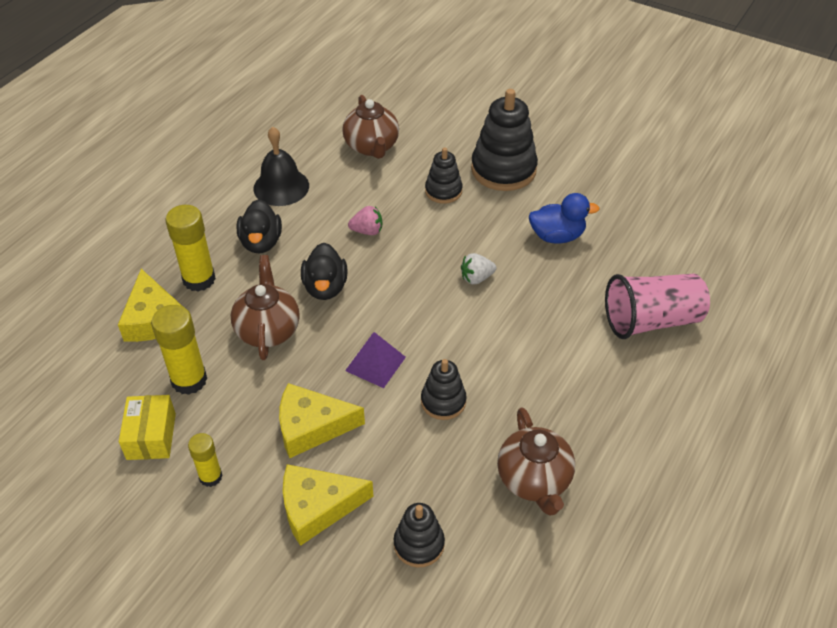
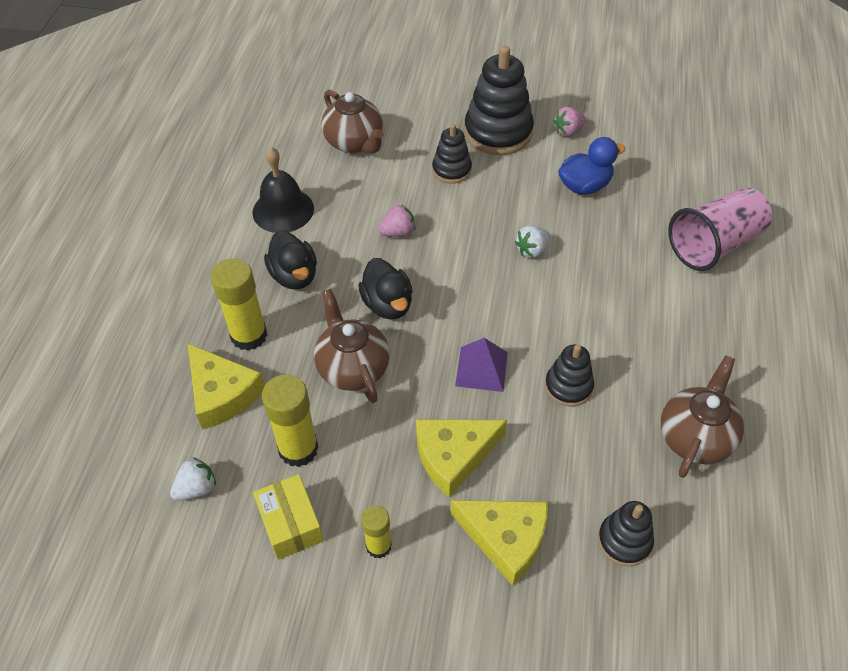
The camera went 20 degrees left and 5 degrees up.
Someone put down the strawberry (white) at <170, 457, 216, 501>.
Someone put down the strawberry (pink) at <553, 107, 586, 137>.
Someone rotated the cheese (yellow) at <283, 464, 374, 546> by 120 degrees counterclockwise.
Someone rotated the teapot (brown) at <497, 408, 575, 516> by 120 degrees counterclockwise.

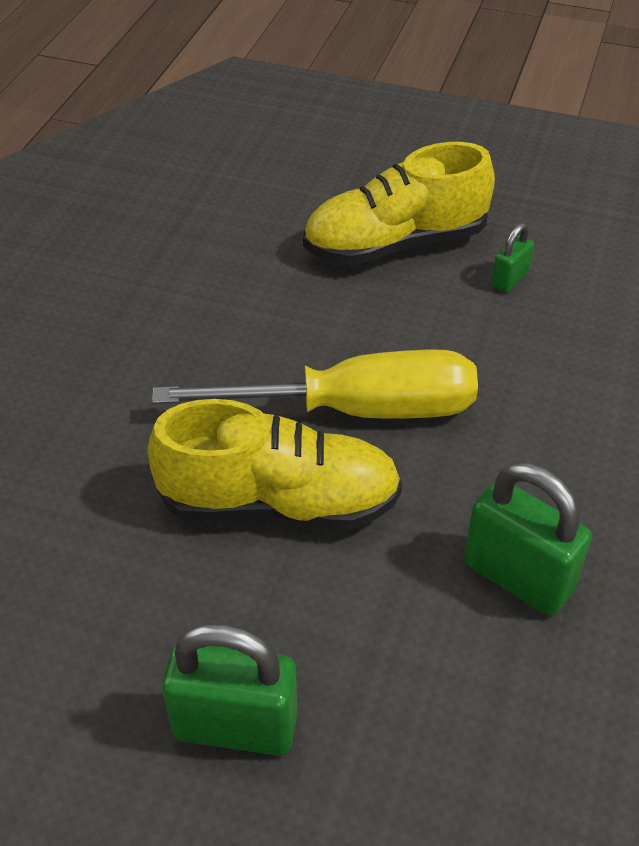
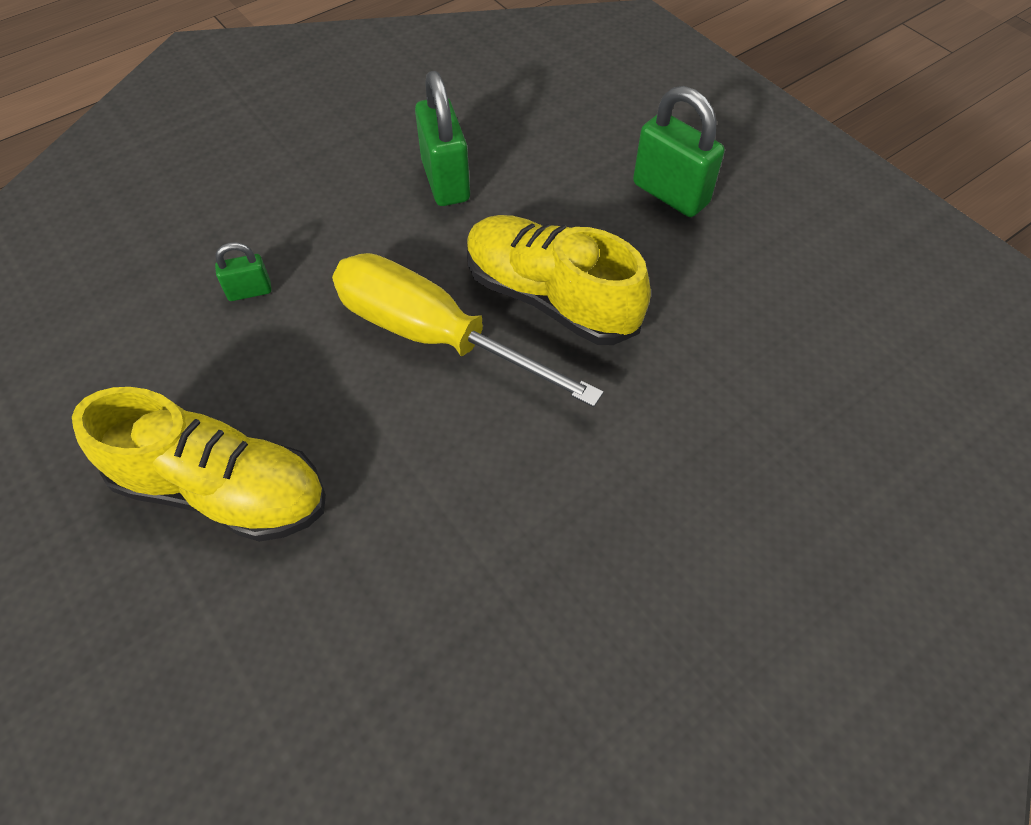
The camera went 145 degrees left and 10 degrees up.
Someone carried the padlock (green) from <491, 223, 534, 292> to <215, 242, 272, 301>.

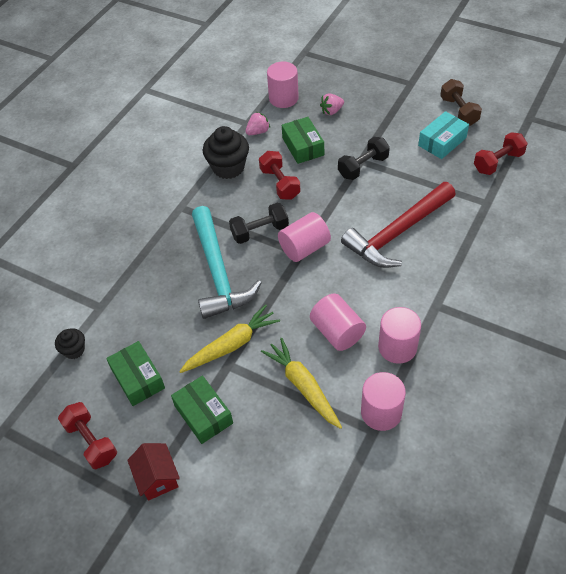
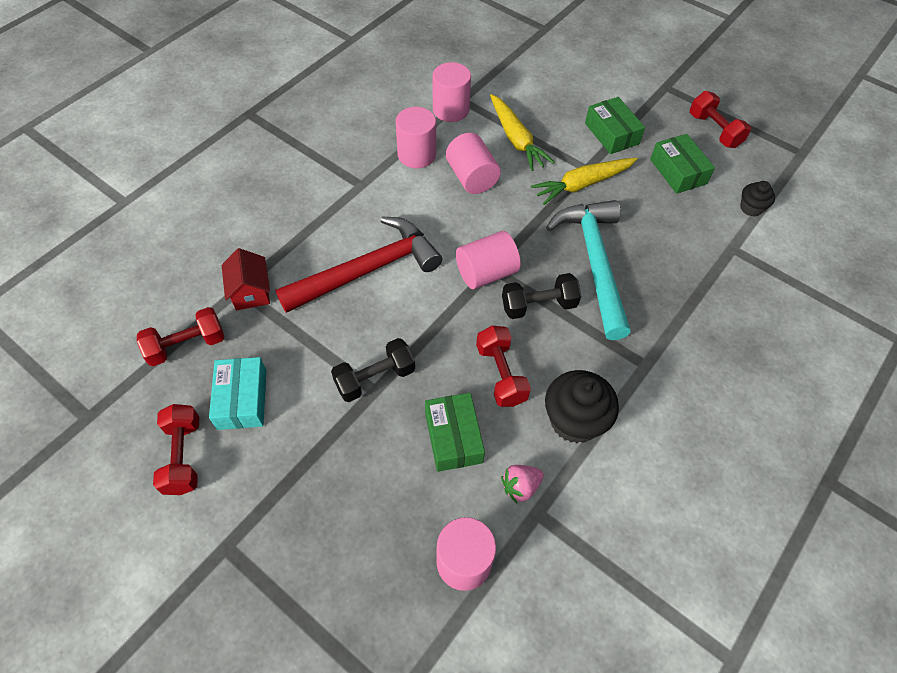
The camera went 175 degrees left and 5 degrees up.
Someone took away the strawberry (pink) at <320, 93, 344, 115>.
Someone carried the house (red) from <127, 443, 180, 501> to <222, 248, 270, 310>.
Someone repainted the dumbbell (brown) at <440, 79, 482, 126>, which became the dumbbell (red) at <153, 404, 199, 495>.
Someone rotated the box (turquoise) at <418, 111, 469, 159> by 60 degrees counterclockwise.

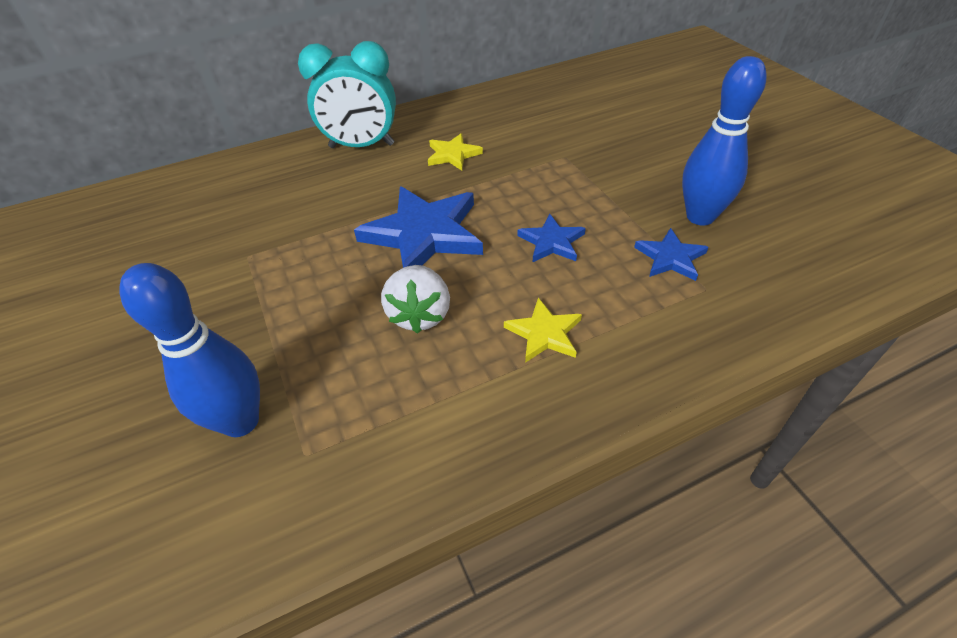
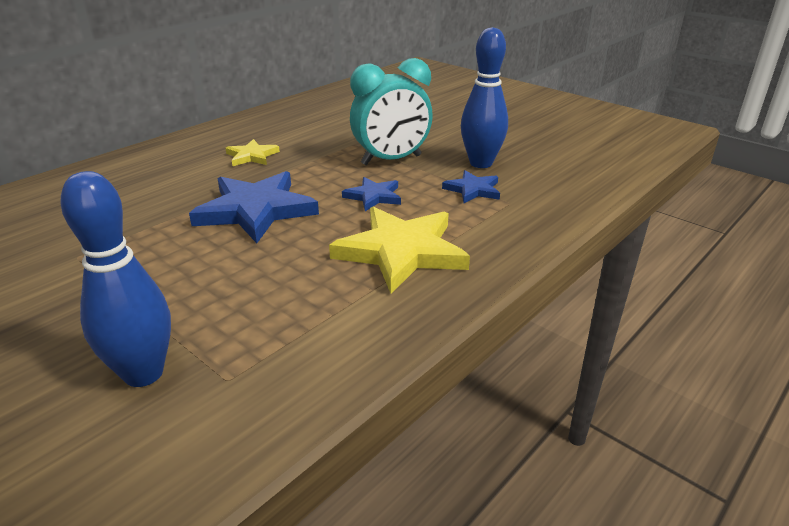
The camera went 25 degrees left and 15 degrees down.
Someone took away the strawberry (white) at <381, 265, 450, 333>.
Someone carried the clock (turquoise) from <298, 41, 396, 148> to <350, 58, 433, 166>.
Someone scaled the star (yellow) at <504, 298, 582, 363> by 1.94.

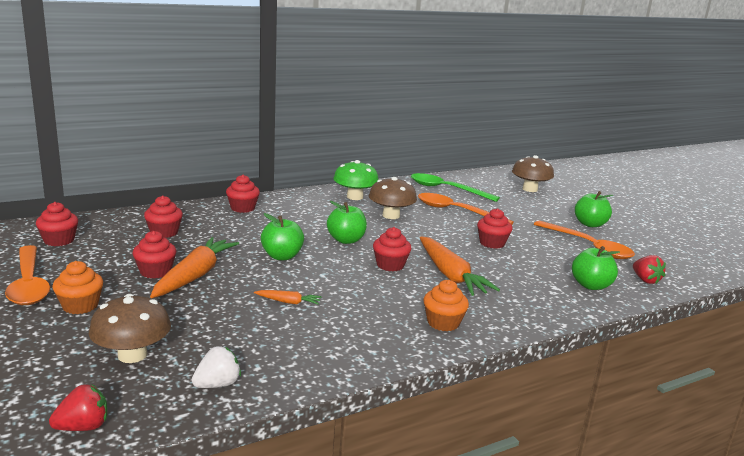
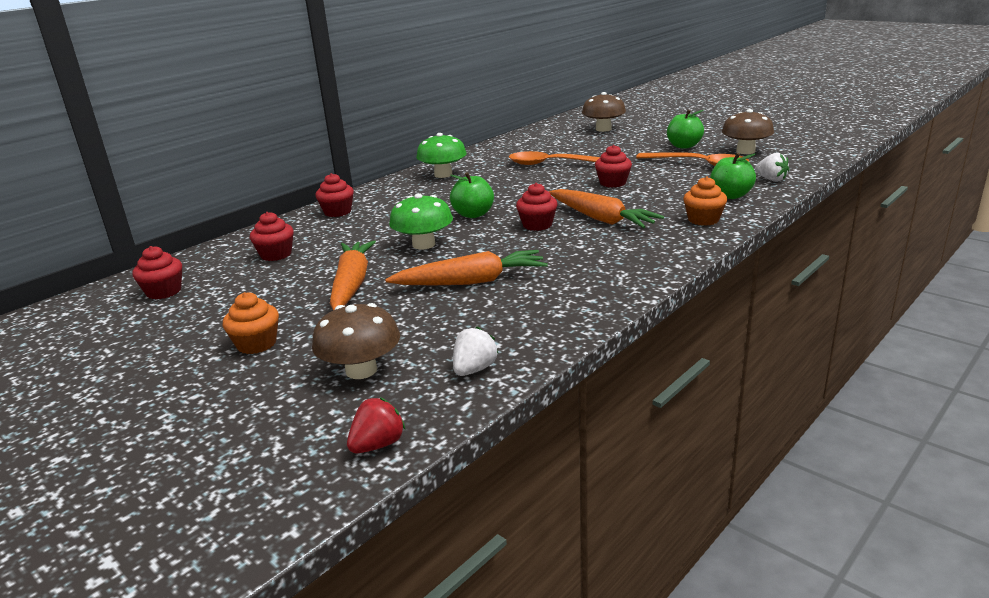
The camera went 15 degrees left and 5 degrees up.
Someone took away the spoon (orange) at <5, 245, 50, 305>.
Someone took away the cupcake (red) at <133, 231, 176, 278>.
Someone took away the spoon (green) at <411, 173, 500, 202>.
Someone carried the mushroom (brown) from <369, 177, 417, 219> to <722, 109, 774, 154>.
Someone carried the cupcake (orange) from <423, 280, 469, 331> to <683, 177, 727, 226>.
Someone swapped the apple (green) at <261, 213, 304, 260> for the mushroom (green) at <389, 193, 453, 250>.
Someone repainted the strawberry (red) at <633, 255, 666, 284>, which became the strawberry (white) at <755, 153, 789, 182>.
Someone scaled the carrot (orange) at <254, 290, 322, 305> by 2.17.

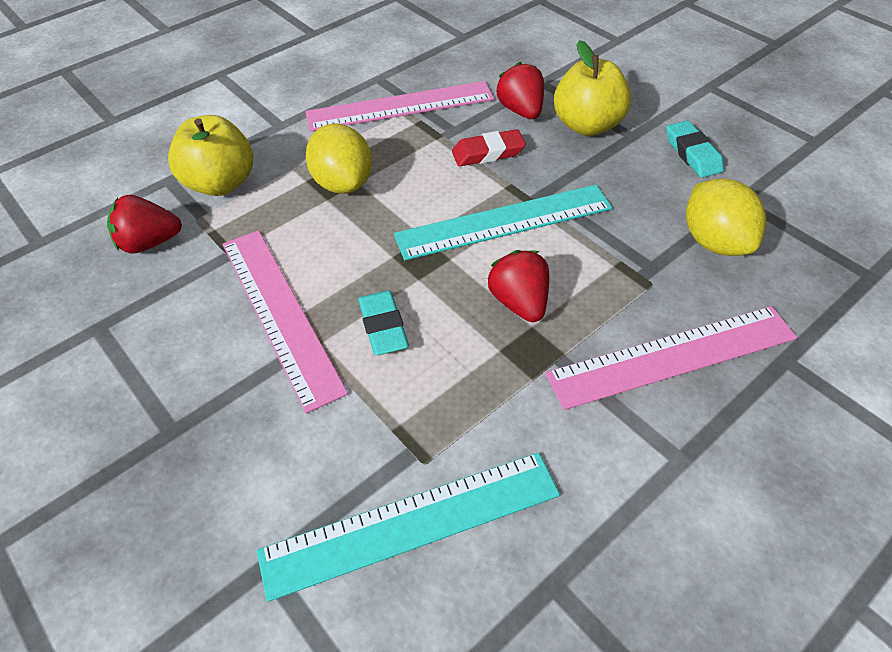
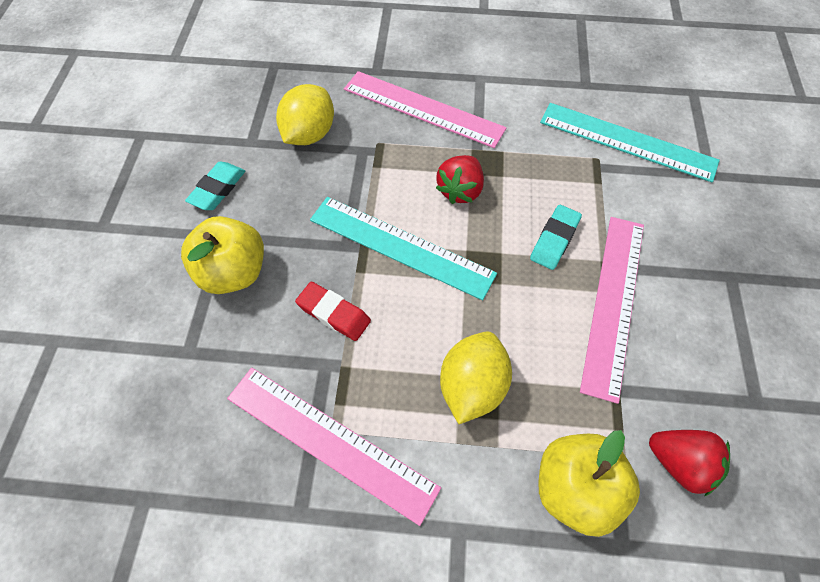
The camera went 135 degrees left and 10 degrees up.
Someone took away the strawberry (red) at <496, 62, 544, 119>.

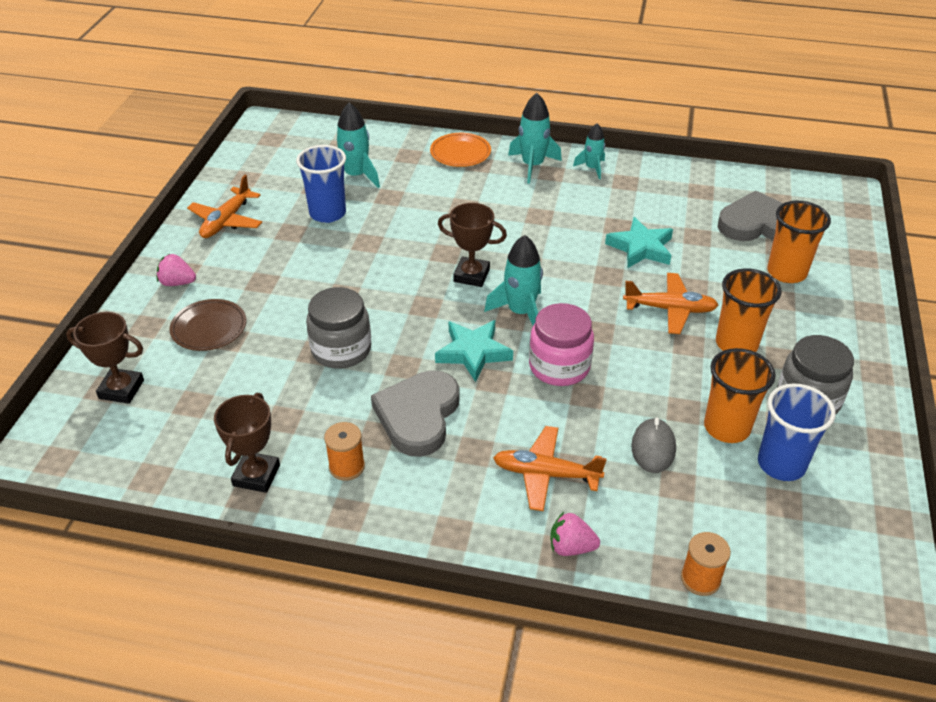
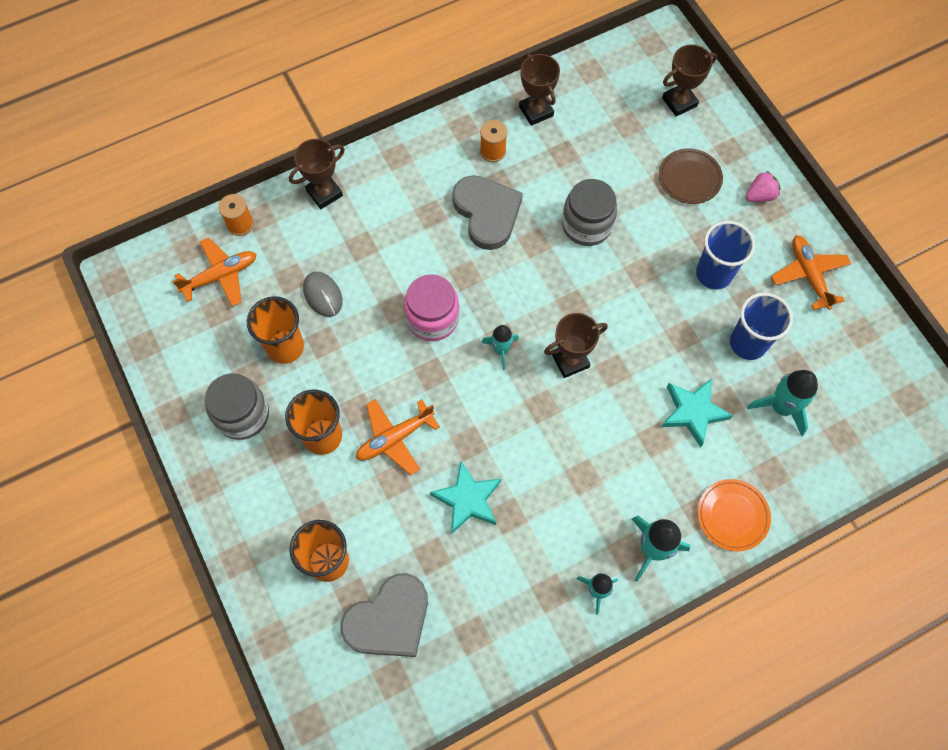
The camera went 140 degrees right and 25 degrees up.
Someone carried the star (turquoise) from <435, 320, 513, 382> to <662, 378, 733, 447>.
Someone carried the plane (orange) from <493, 426, 607, 511> to <172, 237, 256, 307>.
Someone carried the cup (blue) from <758, 383, 836, 481> to <696, 221, 755, 290>.
Someone swapped the strawberry (pink) at <550, 512, 600, 556> for the trophy (brown) at <289, 139, 345, 209>.
Someone scaled the rocket (turquoise) at <484, 235, 543, 325> by 0.63.

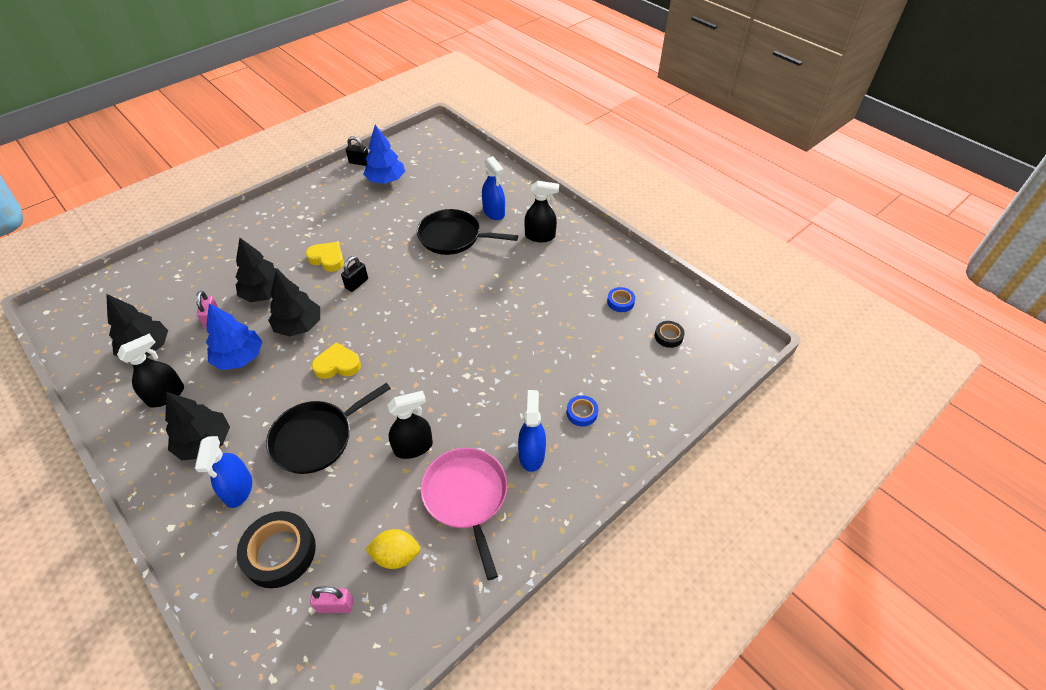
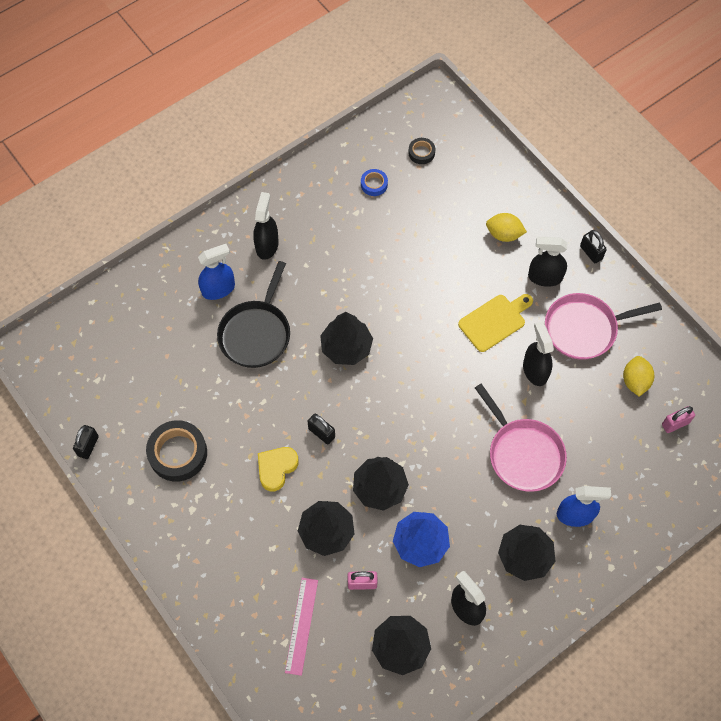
The camera went 85 degrees left and 15 degrees up.
Someone took away the heart (yellow) at <312, 342, 361, 379>.
Someone took away the tree (blue) at <363, 125, 405, 184>.
Someone put down the ruler (pink) at <285, 578, 318, 676>.
Someone put down the tree (black) at <320, 312, 373, 365>.
Someone put down the cutting board (yellow) at <458, 294, 533, 352>.
Someone put down the padlock (black) at <580, 230, 607, 263>.
Someone carried the tape (black) from <237, 511, 316, 588> to <146, 420, 207, 482>.
Someone swapped the tape (blue) at <567, 395, 598, 426> for the lemon (yellow) at <486, 213, 527, 242>.
Someone repainted the pan (black) at <266, 383, 391, 474>, which became the pan (pink) at <475, 384, 567, 492>.
Someone repainted the spray bottle (blue) at <518, 390, 546, 472>, which became the spray bottle (black) at <528, 237, 567, 287>.
Someone rotated the padlock (pink) at <310, 586, 353, 613> by 60 degrees clockwise.

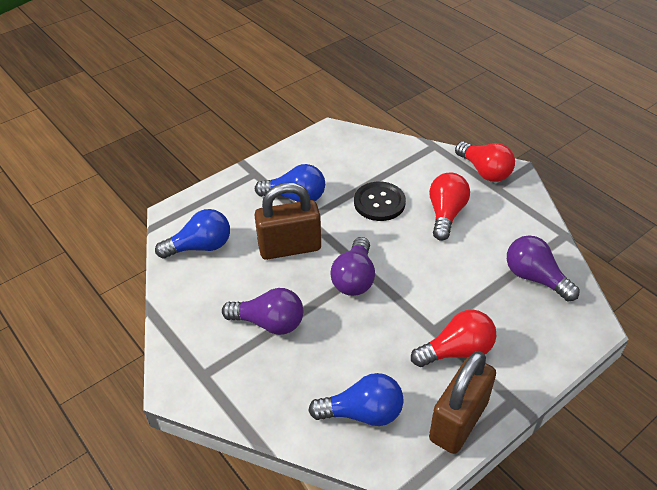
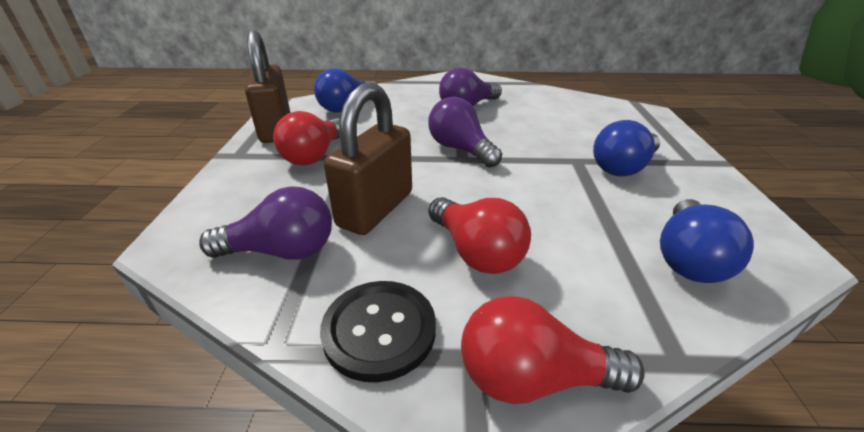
The camera went 130 degrees right and 10 degrees down.
Someone carried the light bulb (blue) from <155, 209, 230, 259> to <660, 199, 754, 283>.
Someone carried the padlock (brown) from <255, 183, 321, 260> to <324, 83, 412, 235>.
Someone carried the button (black) from <354, 182, 406, 221> to <320, 281, 436, 382>.

